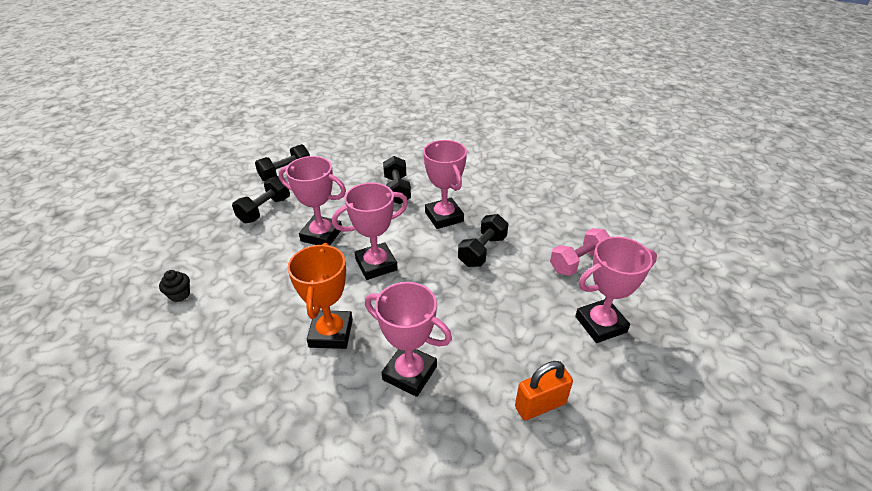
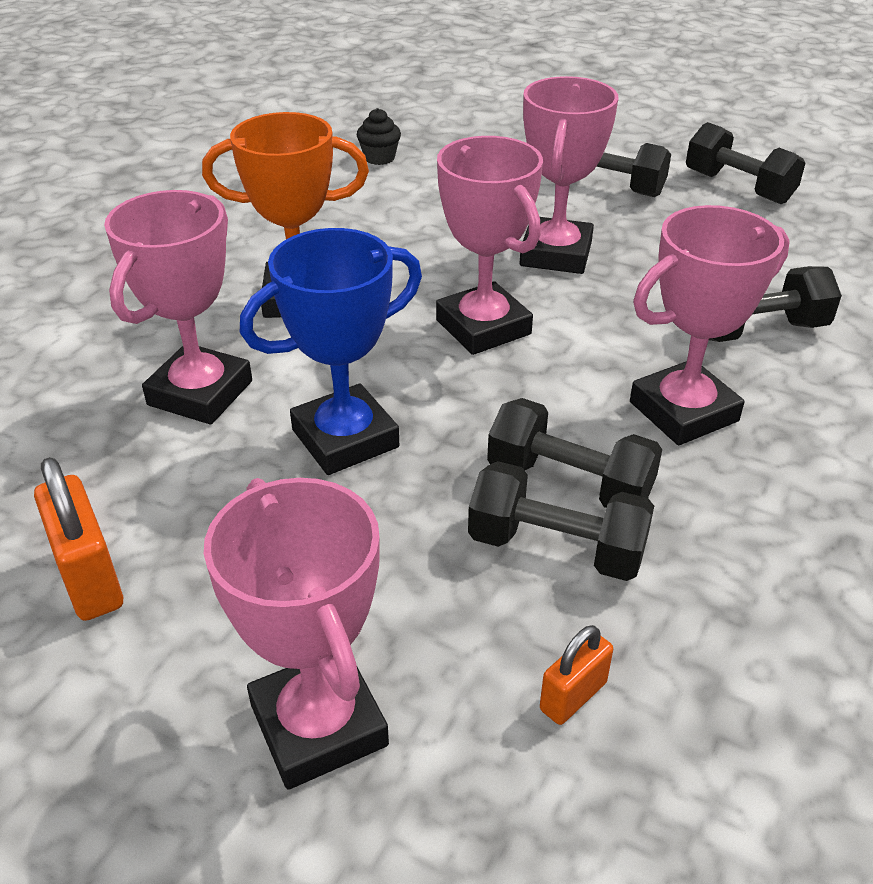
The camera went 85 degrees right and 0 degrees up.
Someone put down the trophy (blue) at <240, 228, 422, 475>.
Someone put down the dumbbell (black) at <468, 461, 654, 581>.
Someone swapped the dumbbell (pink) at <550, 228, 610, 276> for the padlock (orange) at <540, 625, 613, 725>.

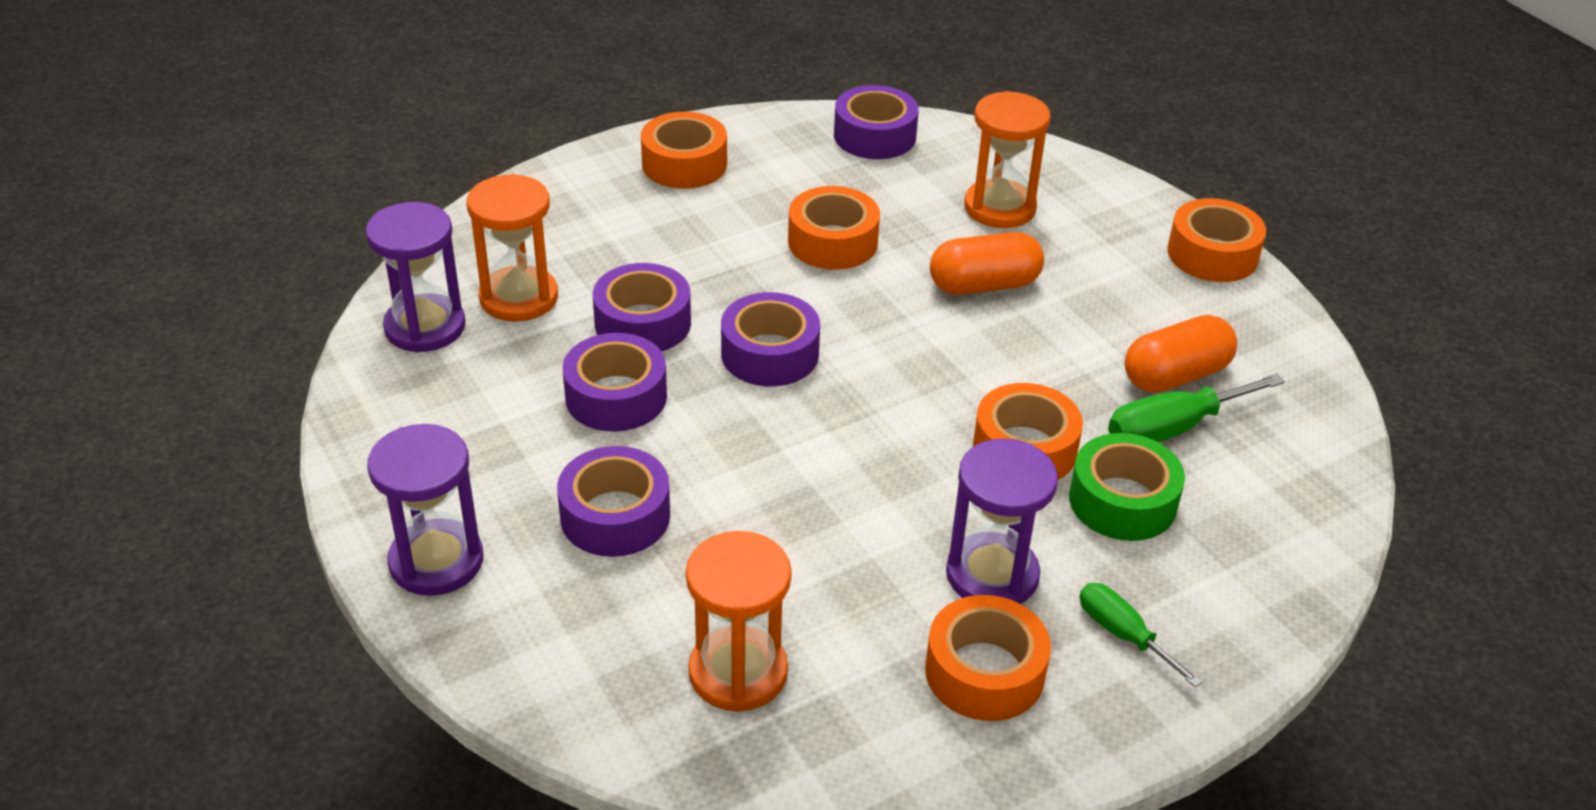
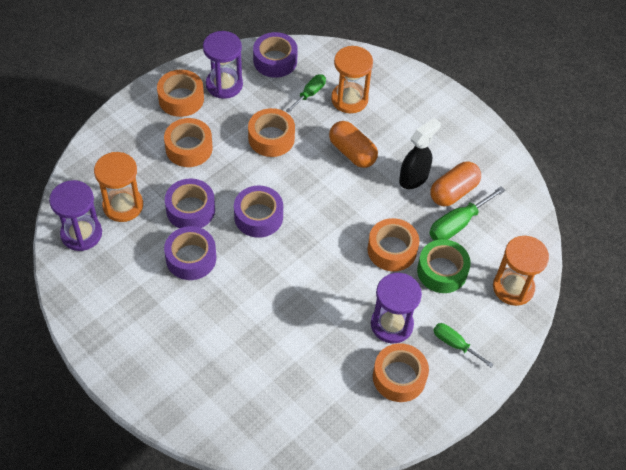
The camera went 15 degrees left and 15 degrees up.
Someone took away the tape (purple) at <557, 446, 670, 557>.
Someone put down the screwdriver (green) at <286, 74, 326, 113>.
Someone put down the spray bottle (black) at <399, 118, 441, 189>.
Someone carried the hourglass (purple) from <367, 424, 483, 596> to <203, 31, 243, 99>.
Someone carried the hourglass (orange) from <686, 531, 792, 712> to <493, 236, 549, 306>.
Someone carried the tape (orange) from <1167, 198, 1266, 282> to <164, 118, 213, 167>.
Someone rotated the capsule (orange) at <930, 232, 1044, 295> by 75 degrees clockwise.

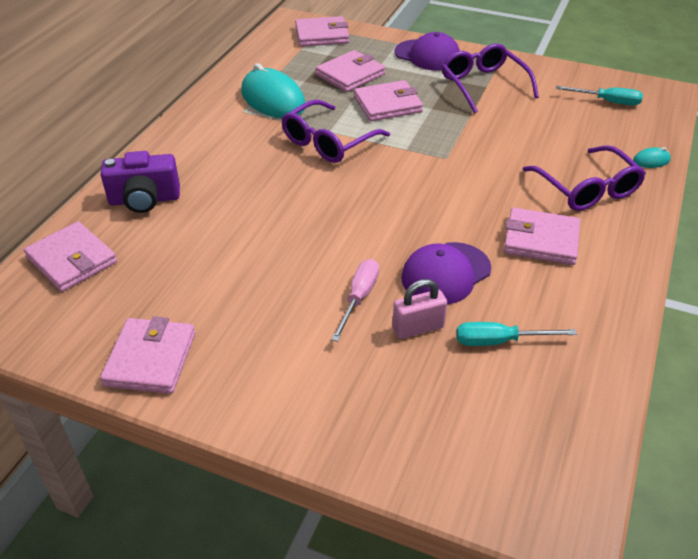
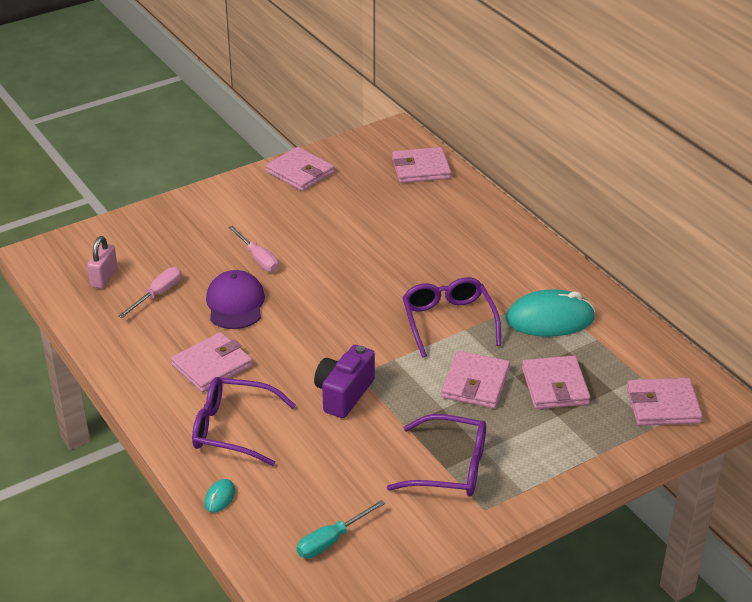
The camera went 125 degrees right and 5 degrees down.
Someone took away the cap (purple) at <394, 32, 460, 71>.
Someone carried the camera (purple) from <101, 151, 180, 213> to <314, 345, 375, 418>.
Someone carried the padlock (pink) from <392, 279, 447, 339> to <87, 236, 118, 289>.
Someone repainted the screwdriver (turquoise) at <456, 322, 577, 346>, which became the screwdriver (pink) at <118, 267, 182, 318>.
Someone rotated the wallet (pink) at <295, 16, 349, 47> by 60 degrees clockwise.

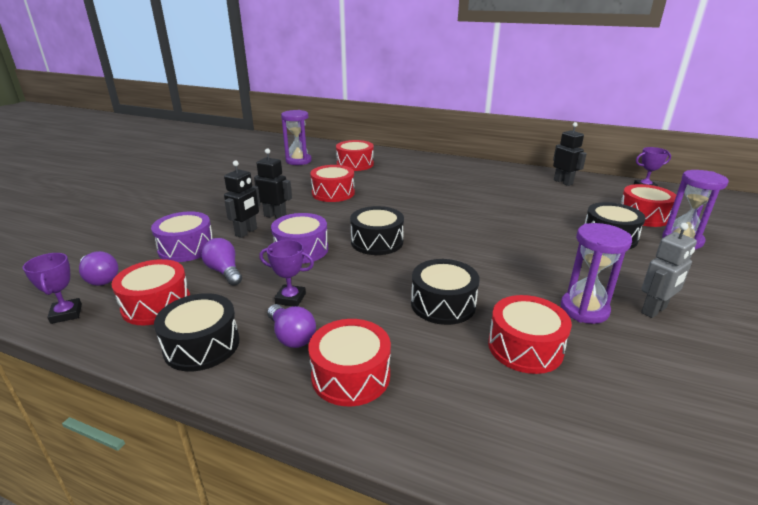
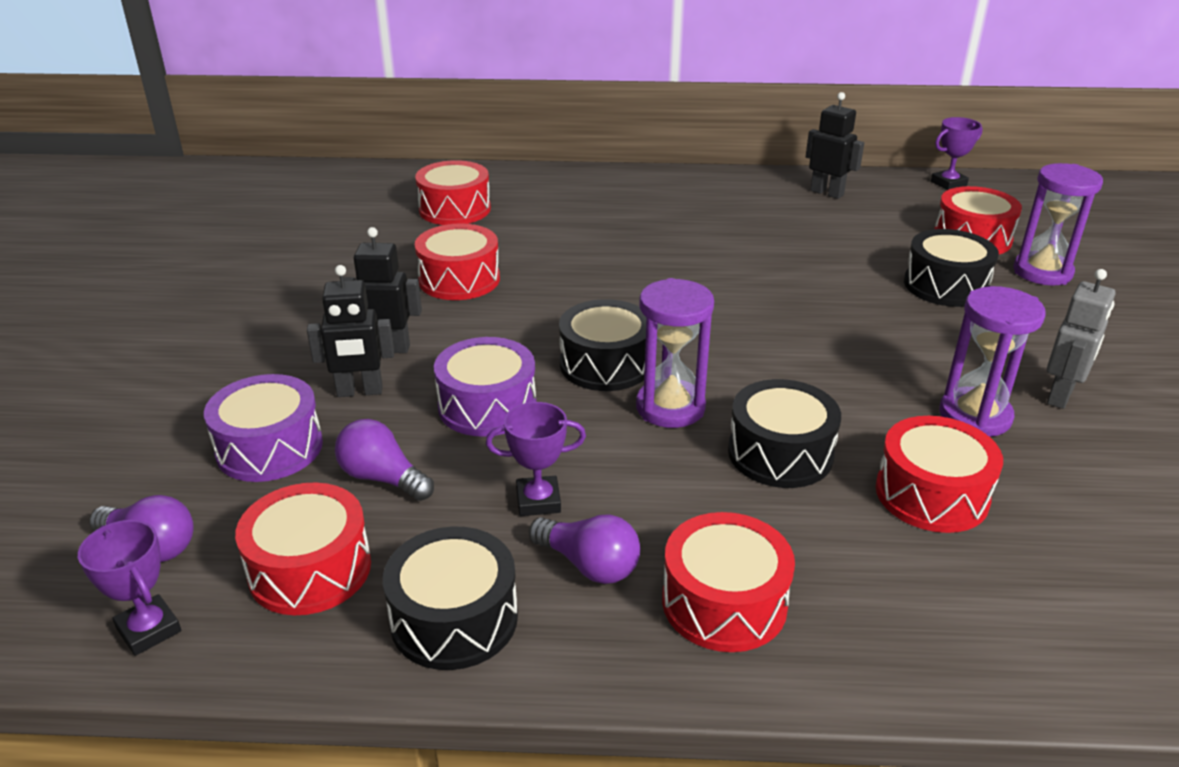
The camera went 20 degrees left and 5 degrees up.
Someone carried the hourglass (purple) from <281, 110, 312, 165> to <636, 278, 714, 428>.
Someone rotated the robot (black) at <224, 160, 260, 238> by 75 degrees clockwise.

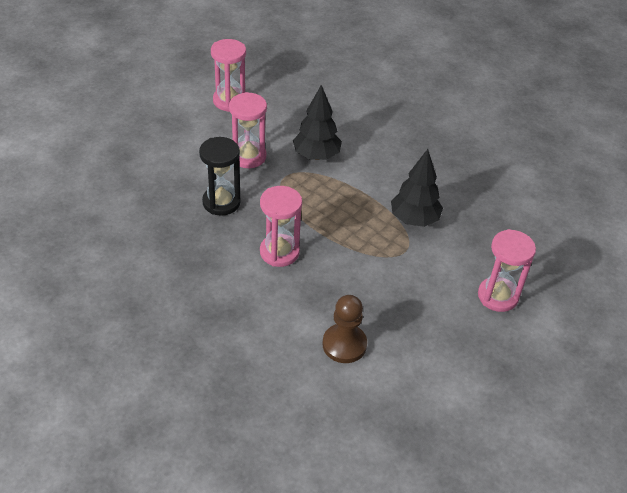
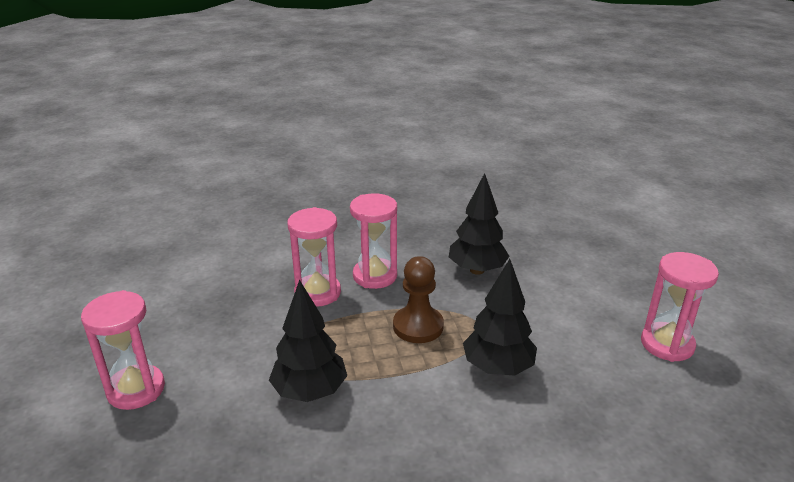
The camera went 130 degrees right and 15 degrees down.
Someone carried the hourglass (pink) from <229, 92, 267, 168> to <288, 207, 341, 307>.
Someone carried the pawn (brown) from <322, 295, 367, 363> to <393, 256, 444, 343>.
Someone swapped the hourglass (black) at <199, 137, 241, 216> for the tree (black) at <449, 173, 510, 275>.

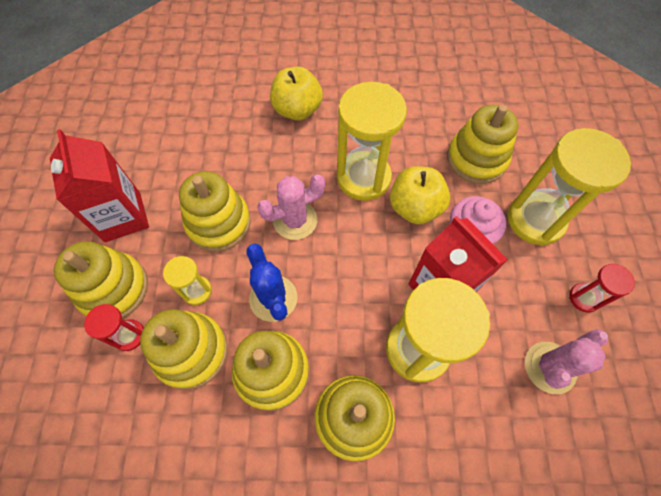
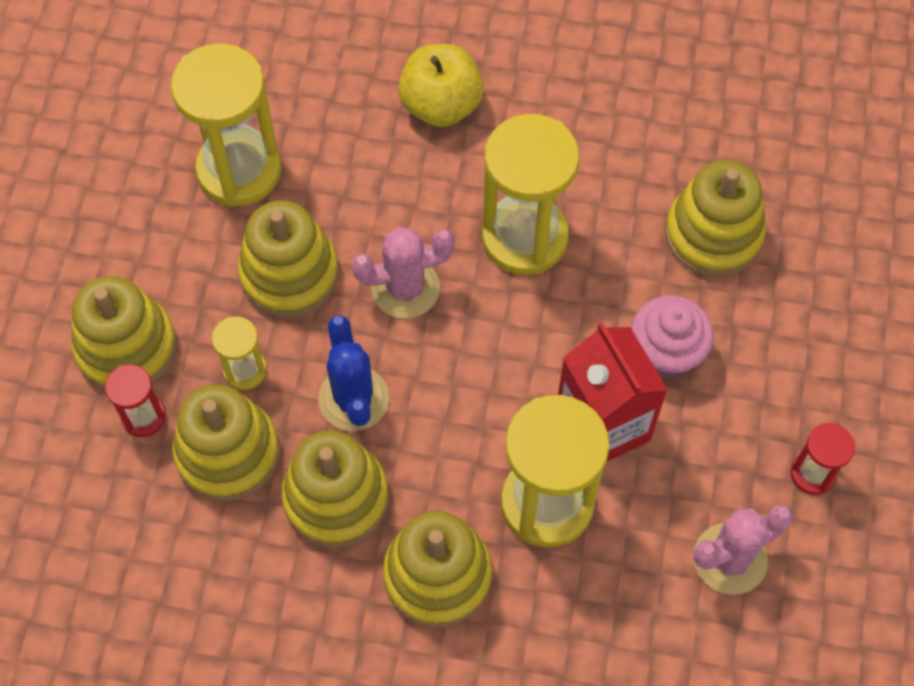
The camera went 10 degrees right and 0 degrees up.
Someone took away the carton (red) at <50, 129, 149, 242>.
Someone took away the apple (yellow) at <390, 166, 450, 224>.
Someone carried the hourglass (yellow) from <508, 128, 631, 246> to <171, 43, 282, 207>.

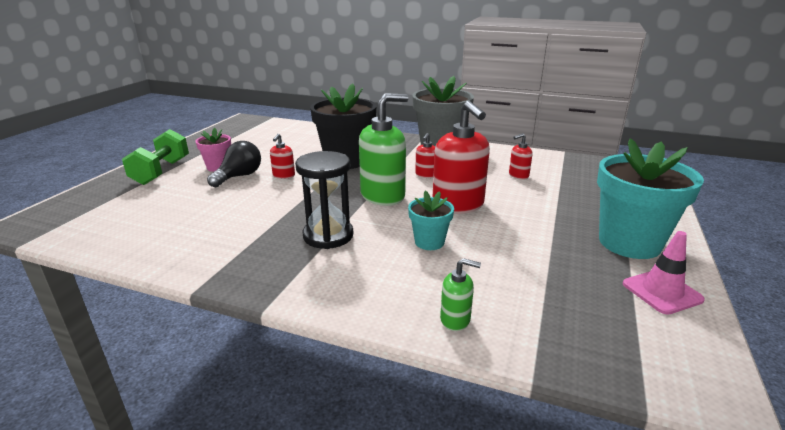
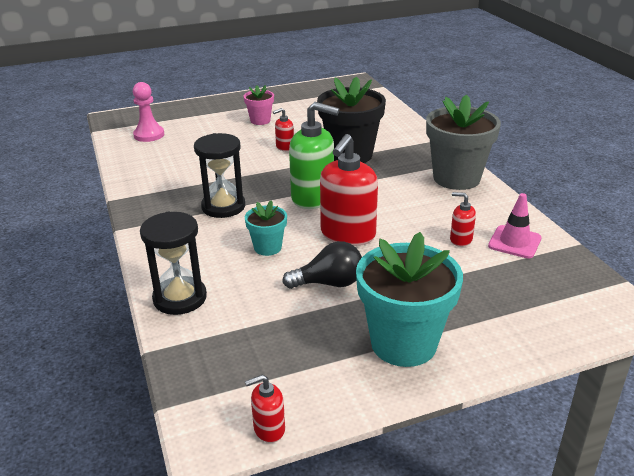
The camera went 50 degrees right and 5 degrees up.
Someone took away the dumbbell (green) at <122, 129, 189, 185>.
Someone put down the pawn (pink) at <133, 82, 164, 142>.
Someone carried the light bulb (black) from <207, 141, 261, 187> to <282, 241, 362, 289>.
Someone carried the soap dispenser (red) from <415, 133, 435, 178> to <245, 375, 285, 443>.
Someone carried the traffic cone (pink) from <623, 231, 705, 315> to <488, 193, 542, 259>.
Someone swapped the soap dispenser (green) at <440, 258, 481, 331> for the hourglass (black) at <140, 212, 207, 315>.

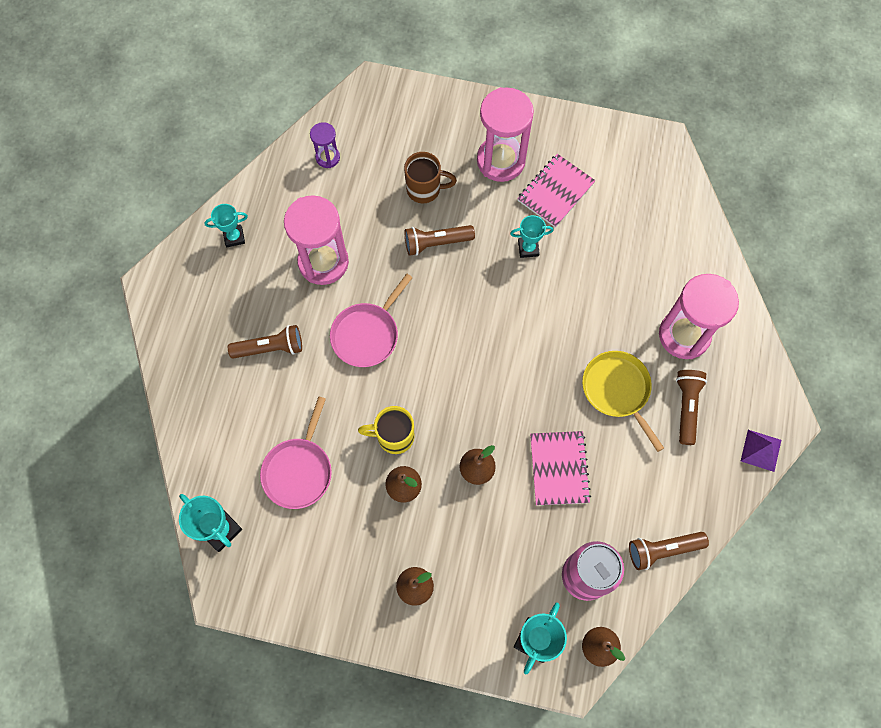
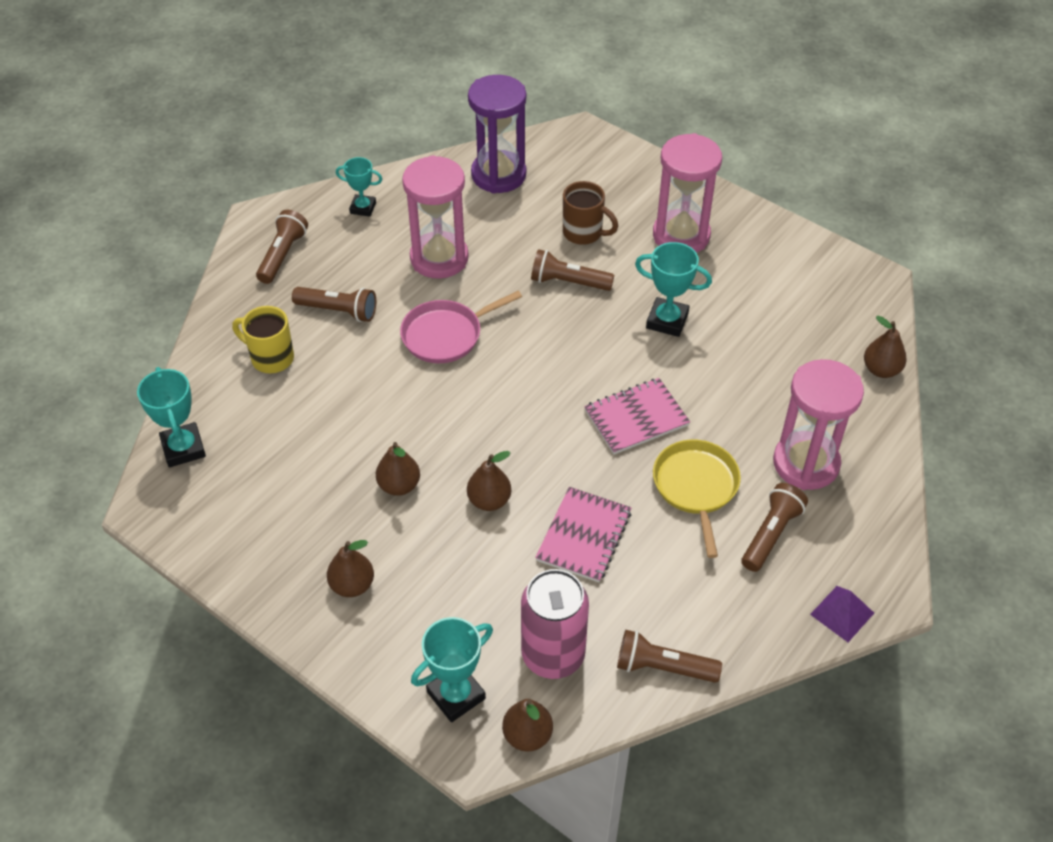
The camera went 25 degrees right and 20 degrees down.
Someone took away the pan (pink) at <260, 396, 332, 509>.
Someone put down the flashlight (brown) at <256, 210, 308, 284>.
Someone put down the pear (brown) at <864, 316, 907, 378>.
Someone carried the mug (yellow) from <358, 406, 414, 454> to <232, 306, 294, 373>.
Someone carried the notebook (pink) from <517, 154, 596, 228> to <584, 378, 690, 454>.
Someone scaled the hourglass (purple) at <310, 122, 340, 168> by 1.99.
Someone scaled the trophy (turquoise) at <510, 215, 554, 258> by 1.50.

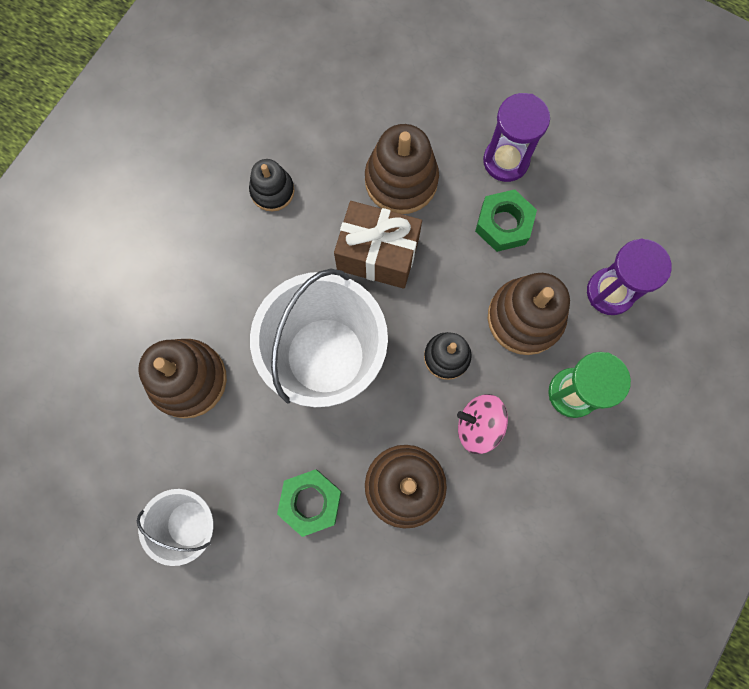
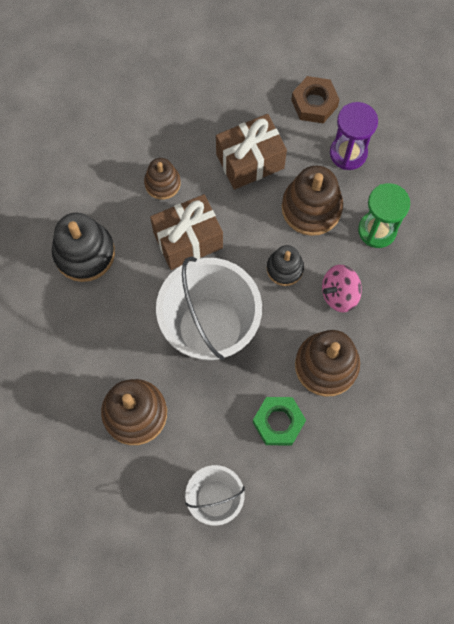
The camera went 40 degrees left and 5 degrees down.
Someone took away the hourglass (purple) at <483, 93, 550, 182>.
Someone put down the nut (brown) at <291, 76, 340, 123>.
Someone swapped the nut (green) at <475, 189, 537, 252> for the gift (brown) at <216, 114, 287, 190>.
Someone scaled the stacking toy (black) at <249, 159, 294, 211> by 1.66.
Someone scaled the stacking toy (brown) at <365, 124, 439, 214> by 0.60.

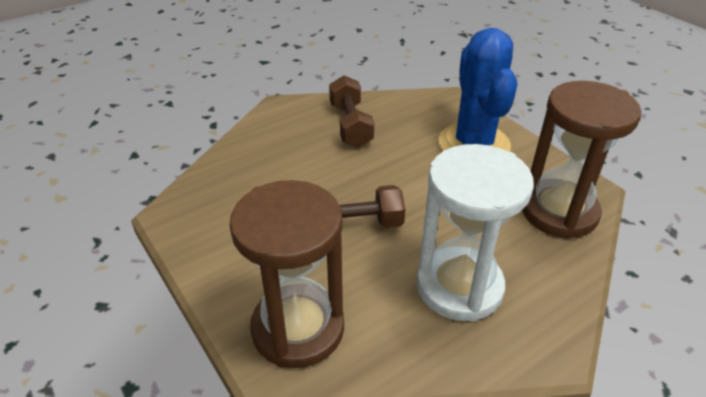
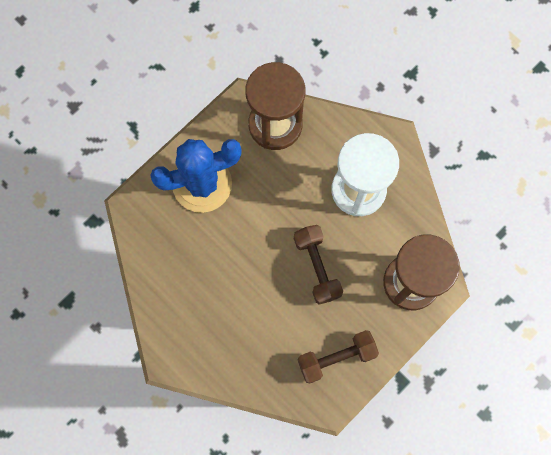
The camera went 100 degrees left and 35 degrees up.
Someone carried the dumbbell (brown) from <329, 75, 374, 147> to <298, 330, 379, 384>.

